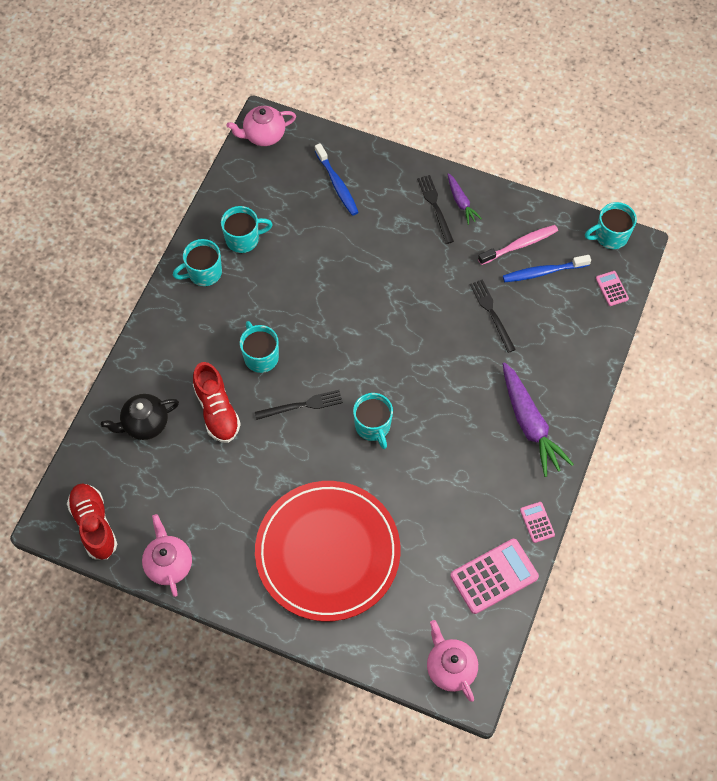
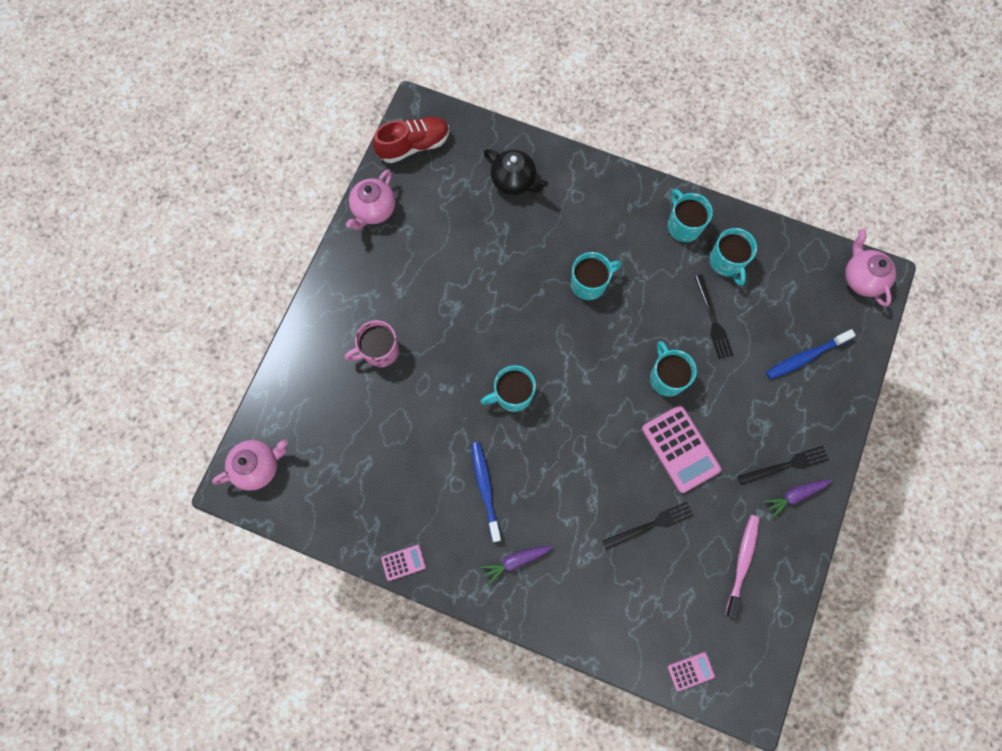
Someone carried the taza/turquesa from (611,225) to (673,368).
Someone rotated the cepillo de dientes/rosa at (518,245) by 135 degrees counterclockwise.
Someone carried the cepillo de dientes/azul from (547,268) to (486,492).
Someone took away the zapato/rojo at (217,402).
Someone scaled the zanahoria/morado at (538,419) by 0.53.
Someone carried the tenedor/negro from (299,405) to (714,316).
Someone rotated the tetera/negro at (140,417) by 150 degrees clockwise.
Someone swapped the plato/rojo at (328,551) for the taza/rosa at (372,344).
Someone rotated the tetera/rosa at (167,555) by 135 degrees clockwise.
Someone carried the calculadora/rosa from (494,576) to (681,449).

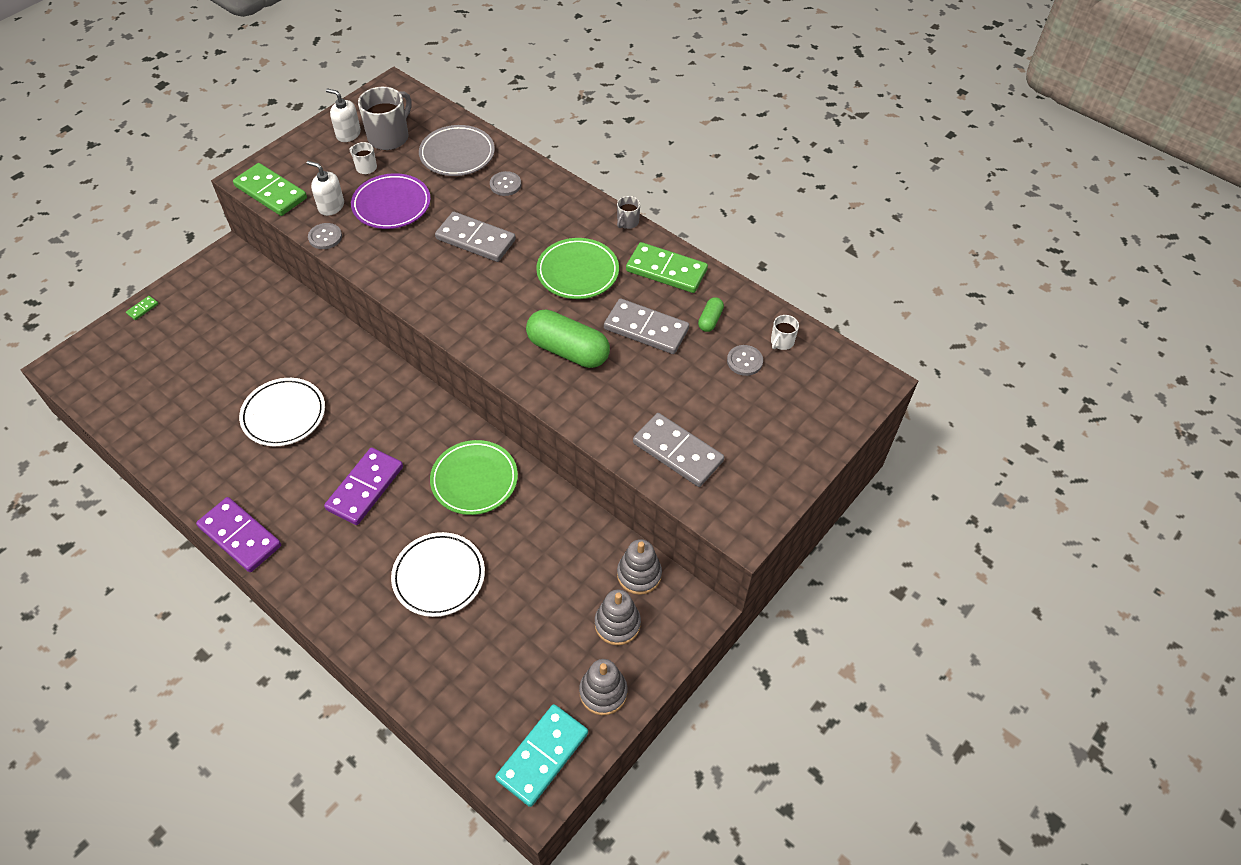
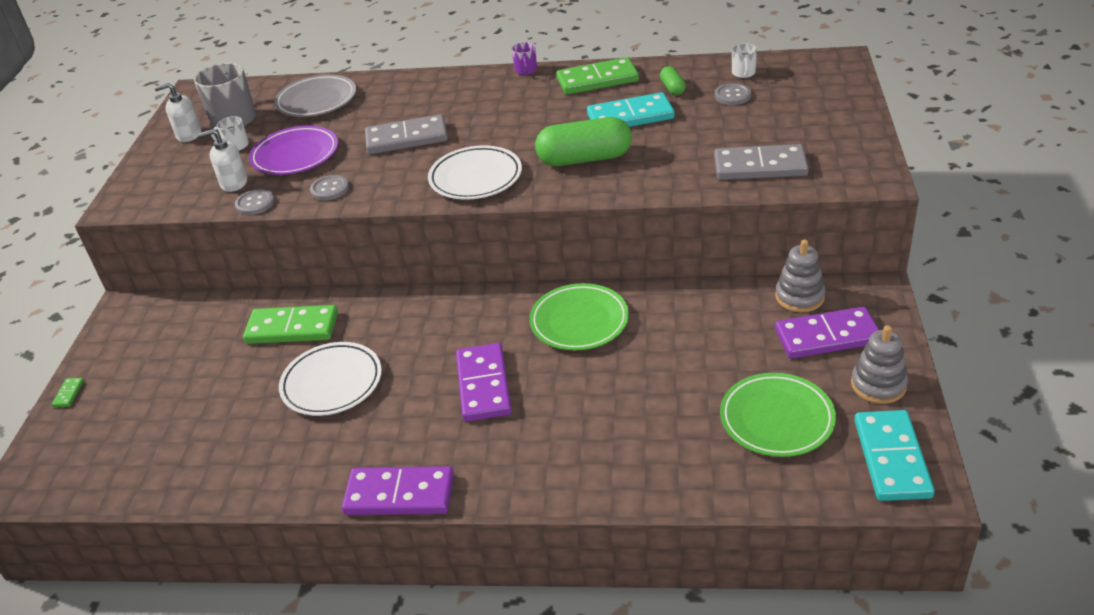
Someone carried the ficha de dominó/verde from (270,189) to (290,324).
Someone carried the botón/gris from (505,183) to (329,187).
Someone repainted the taza/gris at (628,212), which became the taza/morado at (524,58).
Someone carried the plato/verde from (577,268) to (778,415).
Someone repainted the ficha de dominó/gris at (646,326), which became the ficha de dominó/turquesa at (631,109).
Someone carried the plato/blanco from (438,574) to (475,172).
Someone swapped the juguete apilable/gris at (618,617) for the ficha de dominó/morado at (827,333).

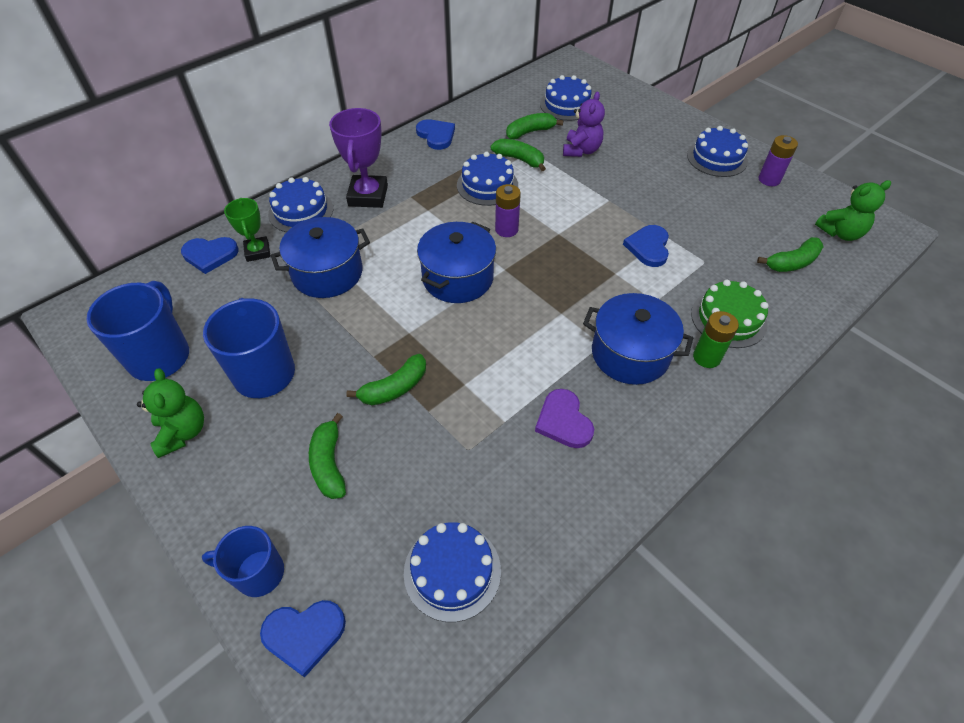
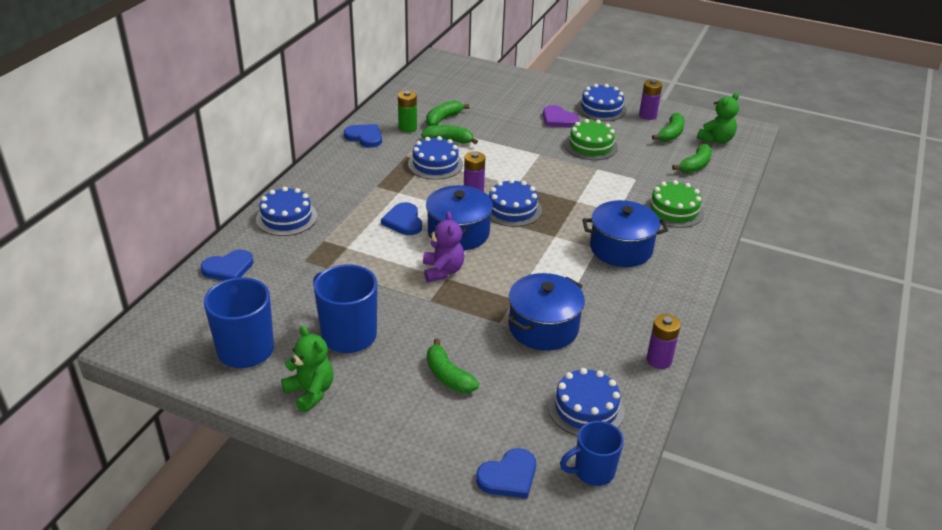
Someone carried the tarta/azul from (566,98) to (515,203).
Someone carried the osito/morado from (584,124) to (443,247).
Someone took away the trofeo/morado at (358,158).
Someone took away the trofeo/verde at (247,230).
Someone carried the olla/azul from (320,257) to (546,312).
Someone carried the corazón/azul from (646,246) to (401,218).
Someone carried the pila/verde from (716,339) to (407,112).
Someone carried the plátano/verde from (386,379) to (668,127).
Someone carried the corazón/morado from (564,418) to (561,116).
Someone carried the taza/azul from (243,561) to (592,453).
Someone put down the tarta/verde at (591,139).
Someone put down the pila/morado at (664,341).

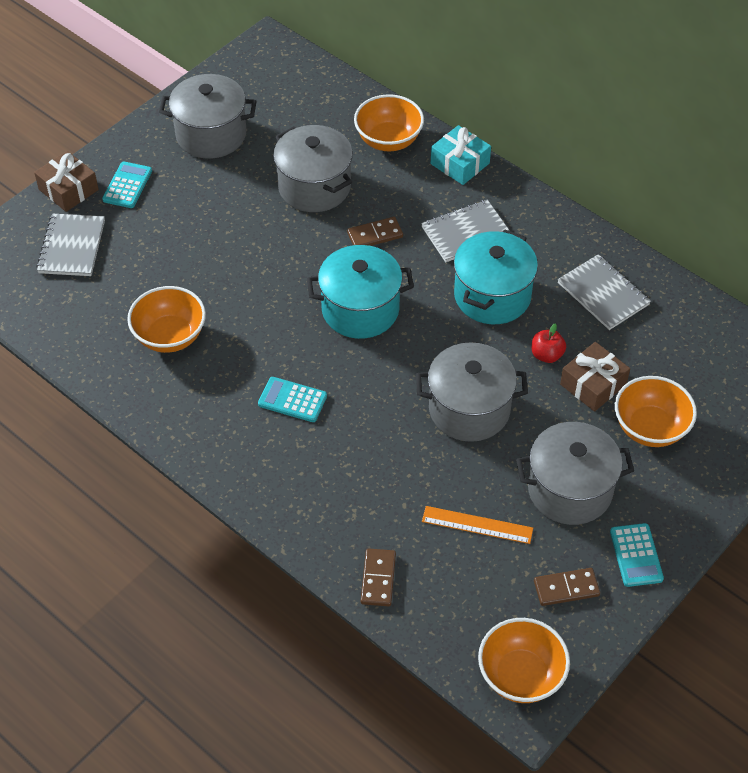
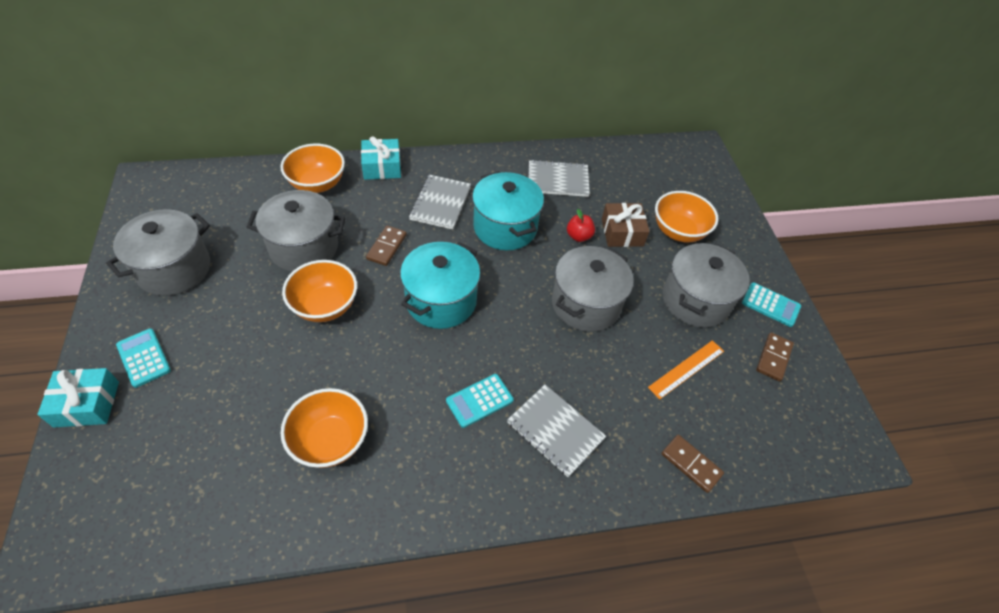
Someone repainted the regalo/marrón at (66,181), which became the regalo/turquesa at (78,398).
Someone carried the cuaderno/gris from (70,245) to (556,430).
Someone carried the cuenco/naranja from (524,660) to (319,291).

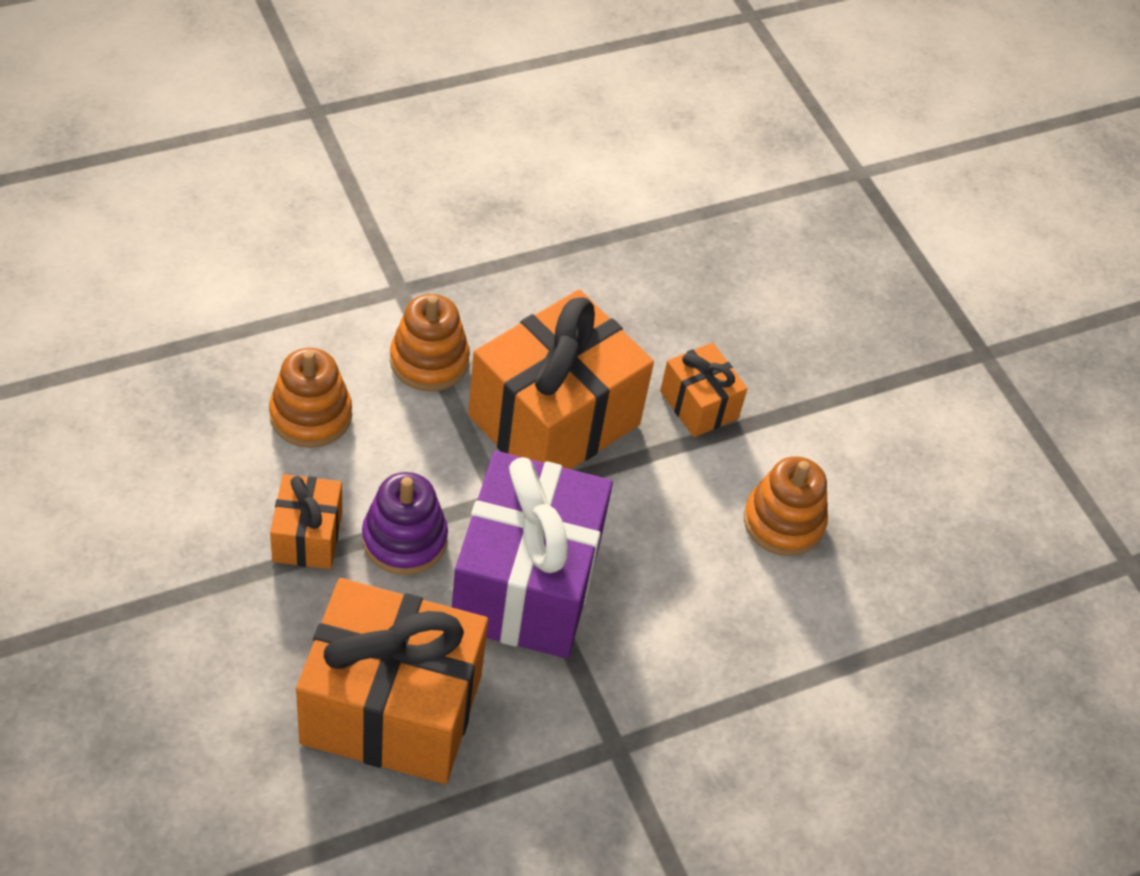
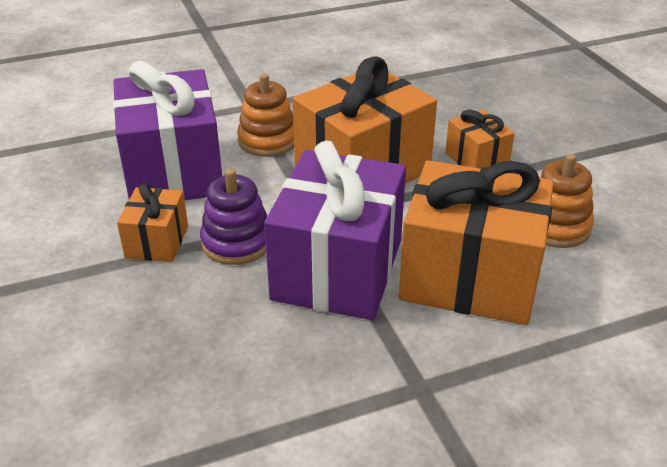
Someone swapped the juguete apilable/naranja at (310,398) for the regalo/morado at (167,130).
Someone carried the regalo/naranja from (392,681) to (476,242).

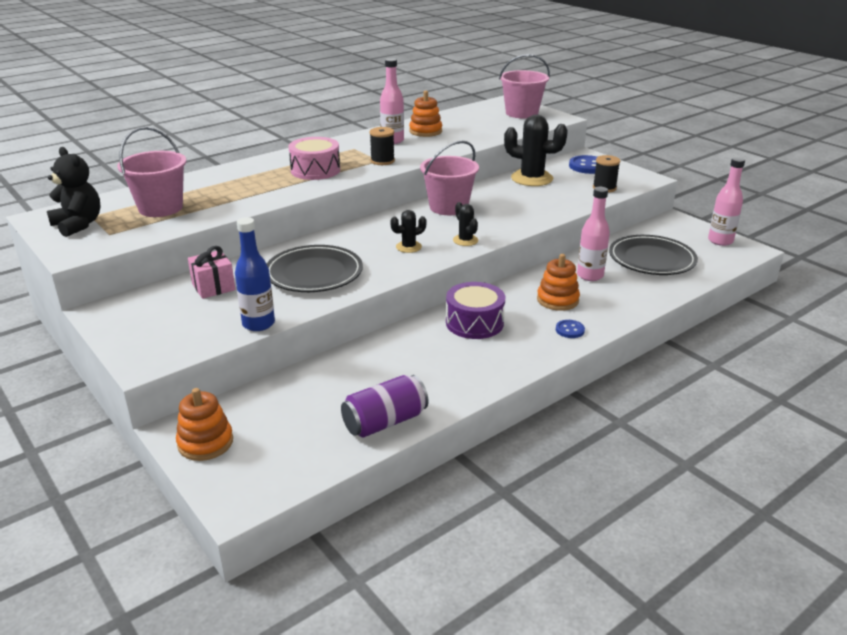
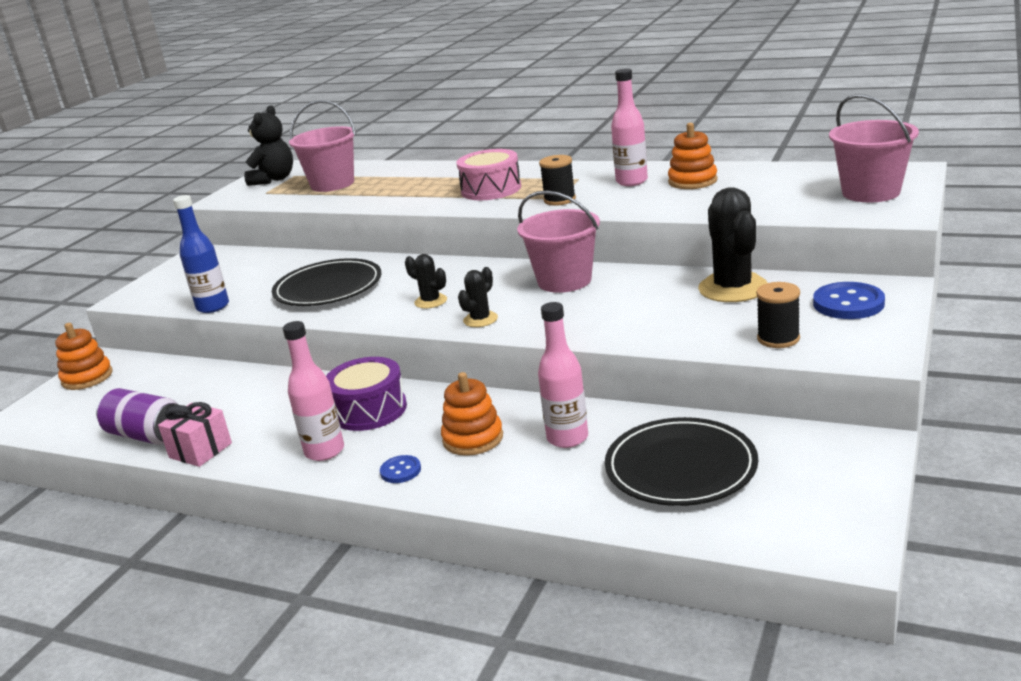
Someone carried the botella/rosa from (726,201) to (313,391).
Someone carried the regalo/rosa from (211,272) to (195,434).

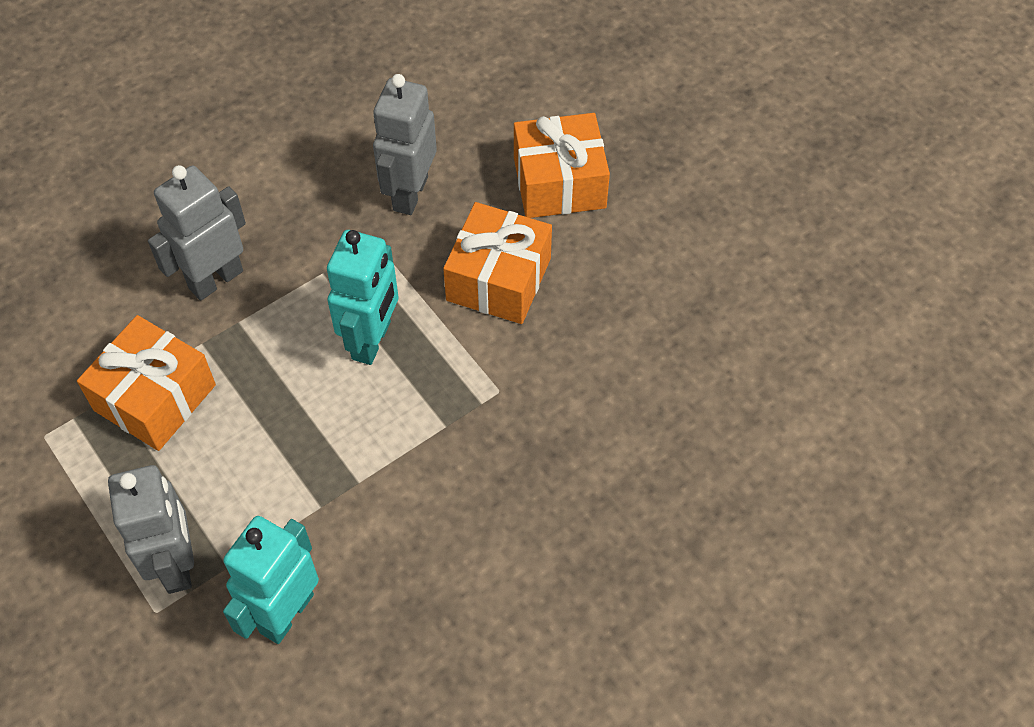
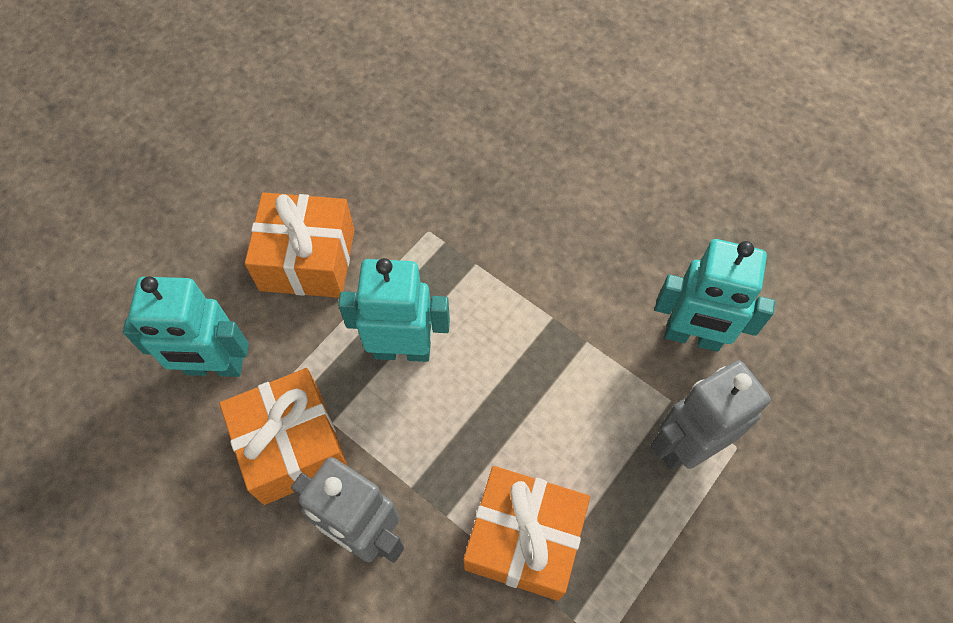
Someone repainted the robot/gris at (405,144), which became the robot/turquesa at (186,326).
Someone carried the regalo/naranja from (562,165) to (283,436).

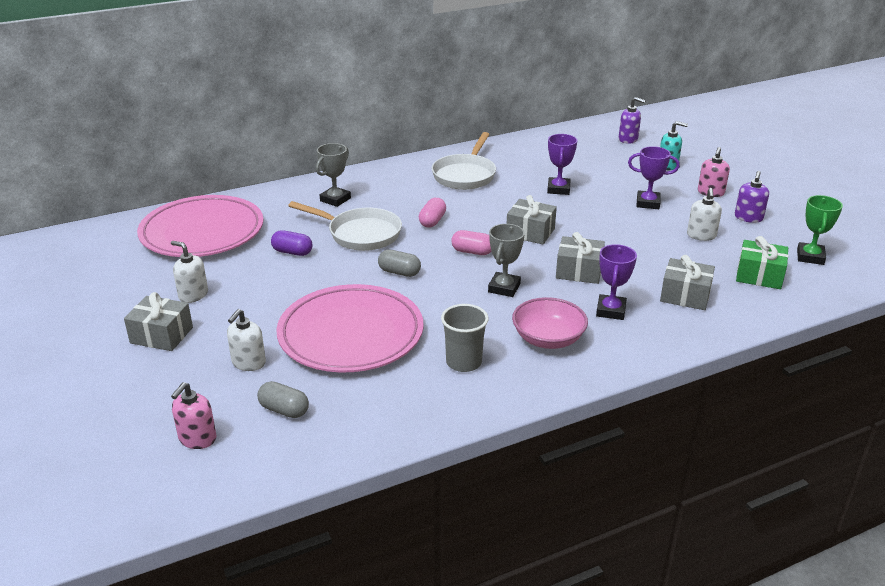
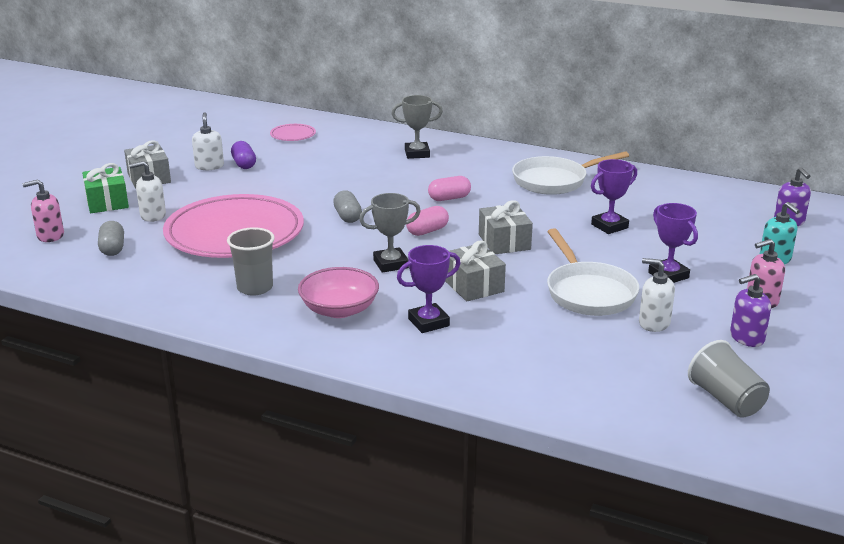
Someone rotated the dispensador de jabón/blanco at (704,214) by 60 degrees clockwise.
Someone scaled the plato/rosa at (200,226) by 0.40.
Someone swapped the trofeo/verde at (820,230) for the vaso/gris at (729,379).
Someone carried the sartén/blanco from (345,226) to (593,272).
Someone carried the cápsula/morado from (291,243) to (243,155).
Someone rotated the cápsula/rosa at (471,242) by 75 degrees clockwise.
Someone carried the regalo/verde from (762,262) to (105,188).
Someone took away the regalo/gris at (687,282).

